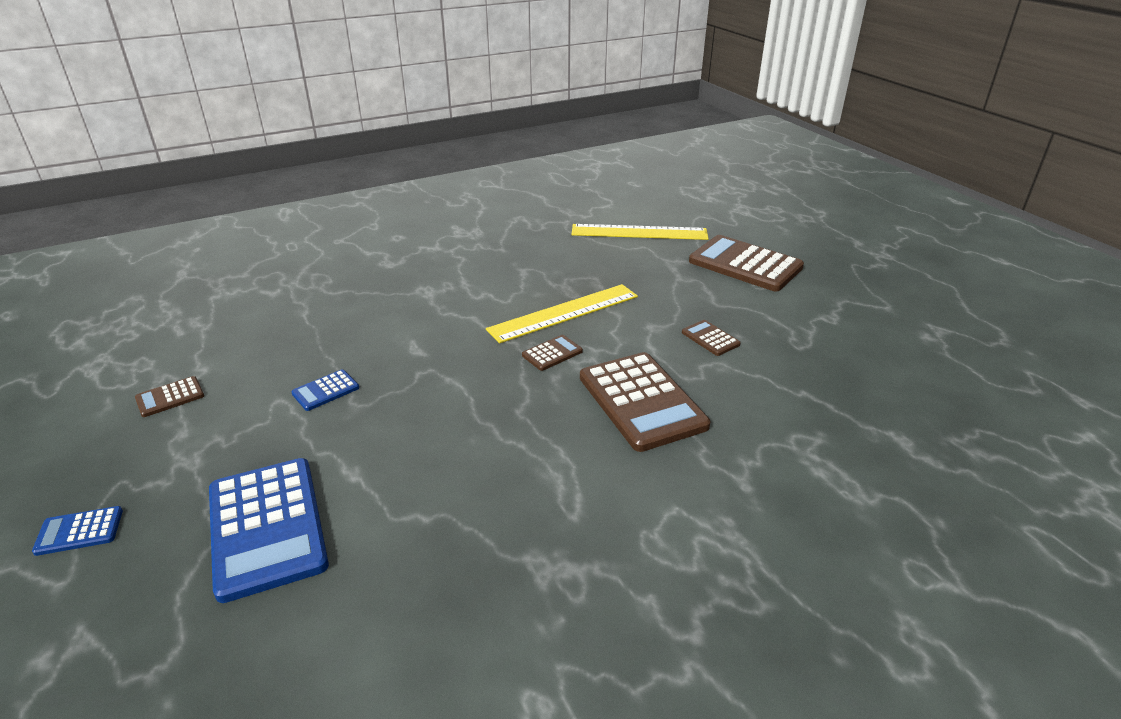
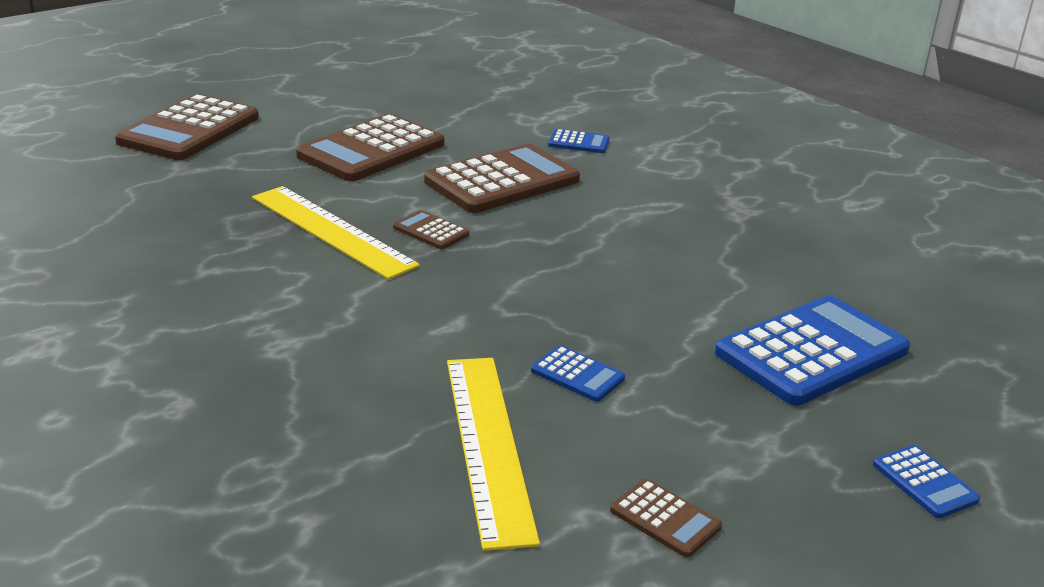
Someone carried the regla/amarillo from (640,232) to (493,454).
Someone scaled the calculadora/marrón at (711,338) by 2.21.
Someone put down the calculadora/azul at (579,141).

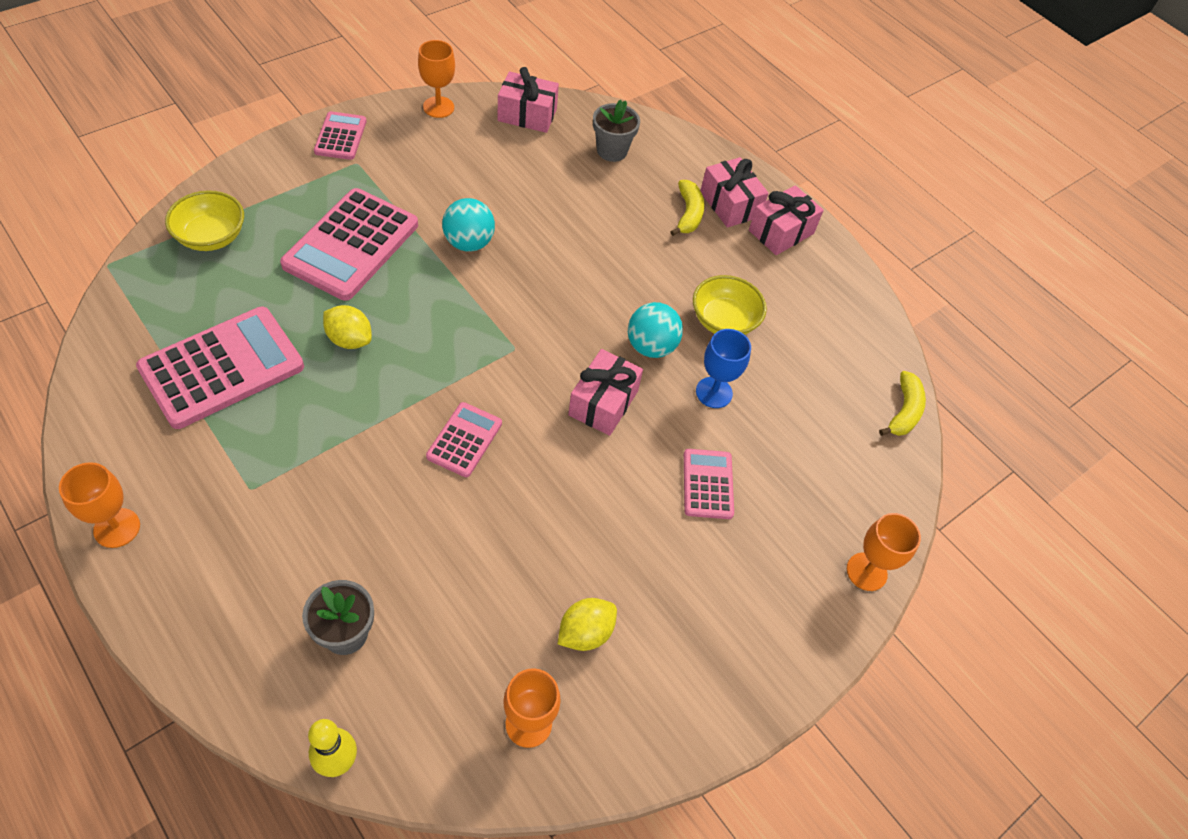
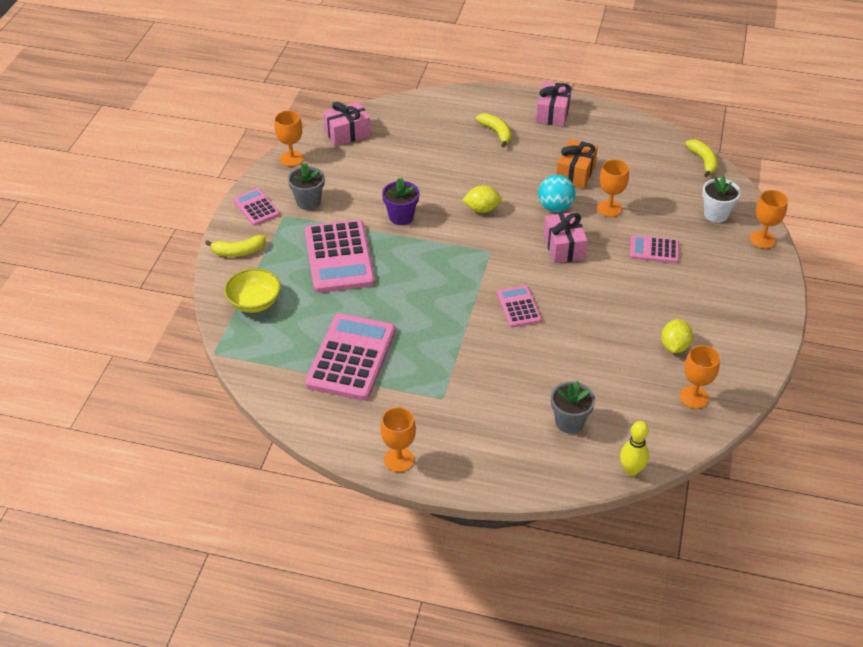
Someone carried the maceta/gris from (616,131) to (306,186).
Someone took away the regalo/rosa at (734,192).
Someone swapped the pelota/turquesa at (468,225) for the maceta/morado at (400,201).
Someone swapped the cuenco/amarillo at (730,305) for the regalo/naranja at (577,163).
Someone carried the limón/amarillo from (347,327) to (482,199).
Someone repainted the copa/azul at (723,368), which became the copa/naranja at (613,188).
Someone rotated the calculadora/rosa at (709,484) by 45 degrees counterclockwise.
Someone put down the maceta/blanco at (721,199).
Someone put down the plátano/amarillo at (235,246).

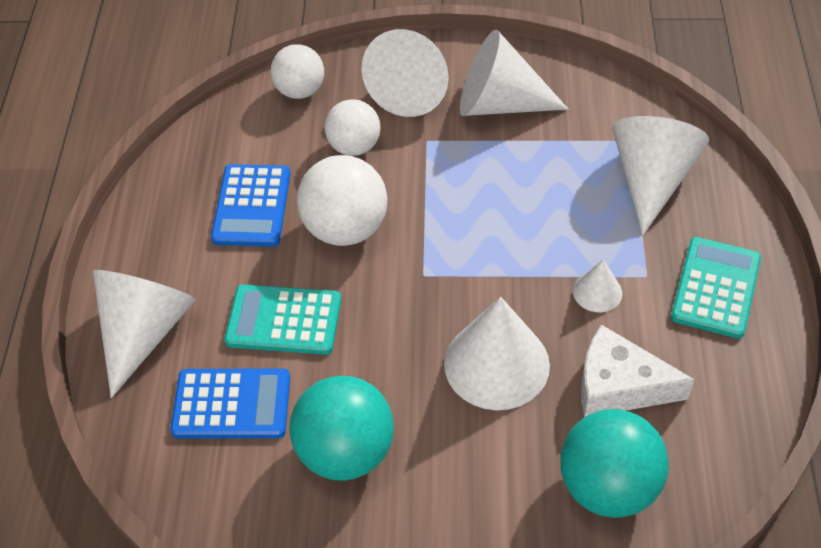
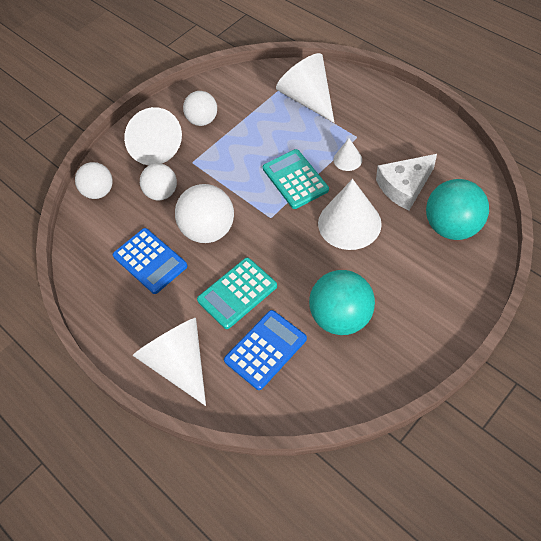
Someone swapped the cono/blanco at (514,73) for the pelota/blanco at (200,108).
Someone carried the calculadora/turquesa from (716,287) to (296,179).

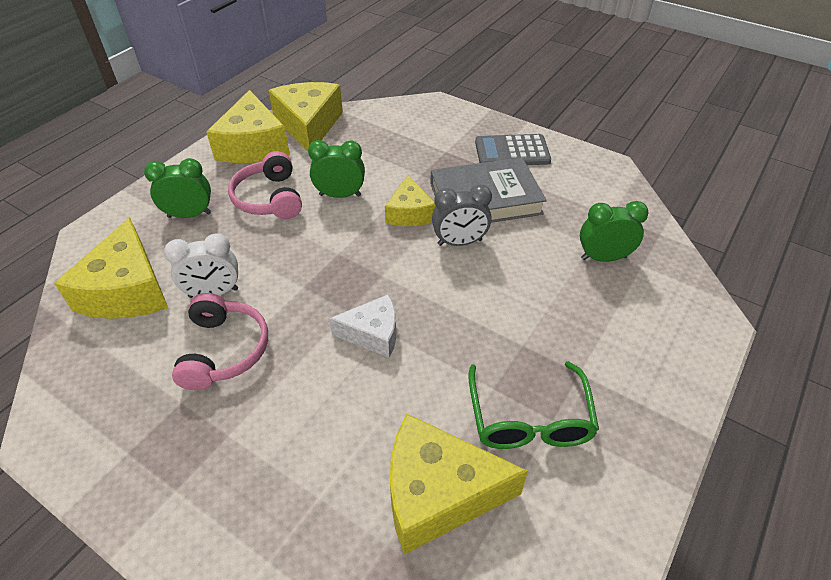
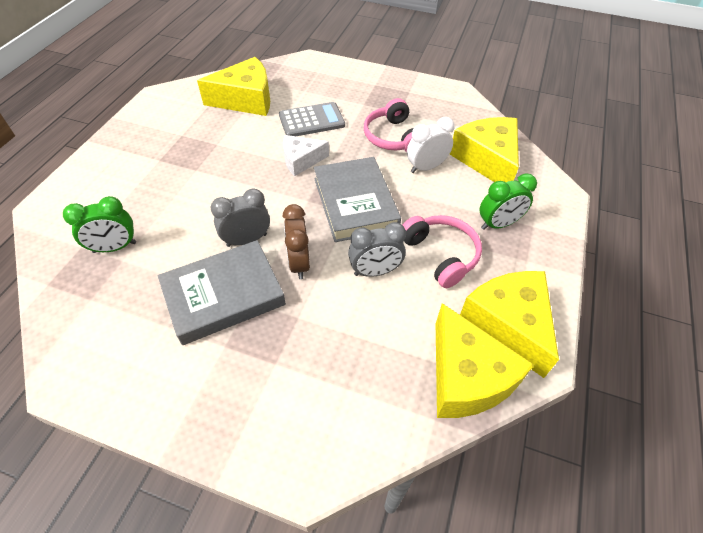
Someone carried the calculadora/gris from (513,149) to (312,119).
Someone repainted the despertador/verde at (336,169), which became the despertador/gris at (377,249).
Someone swapped the queso/amarillo at (410,200) for the despertador/marrón at (296,241).
Someone took away the gafas/verde at (533,405).
Someone put down the libro/gris at (357,199).

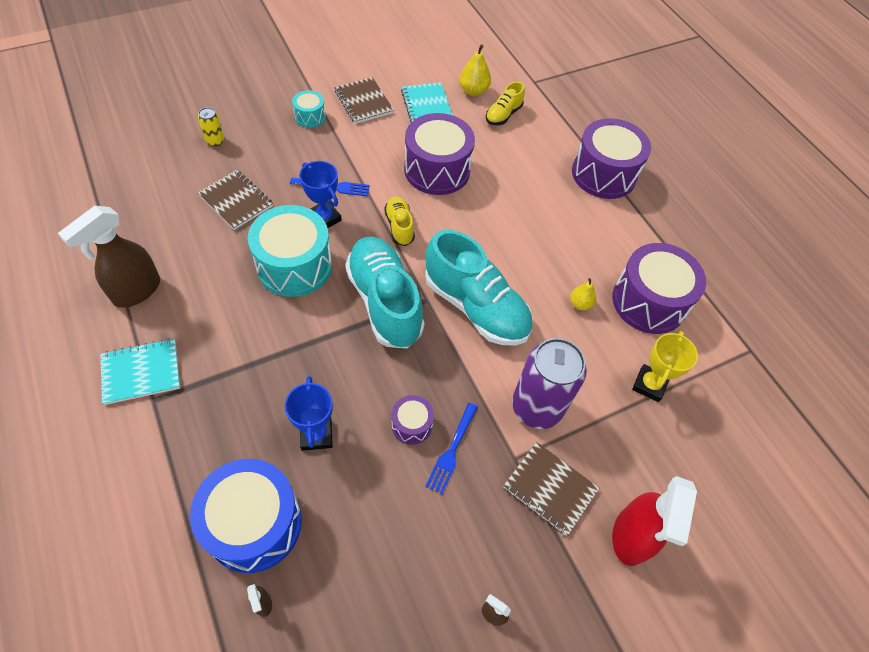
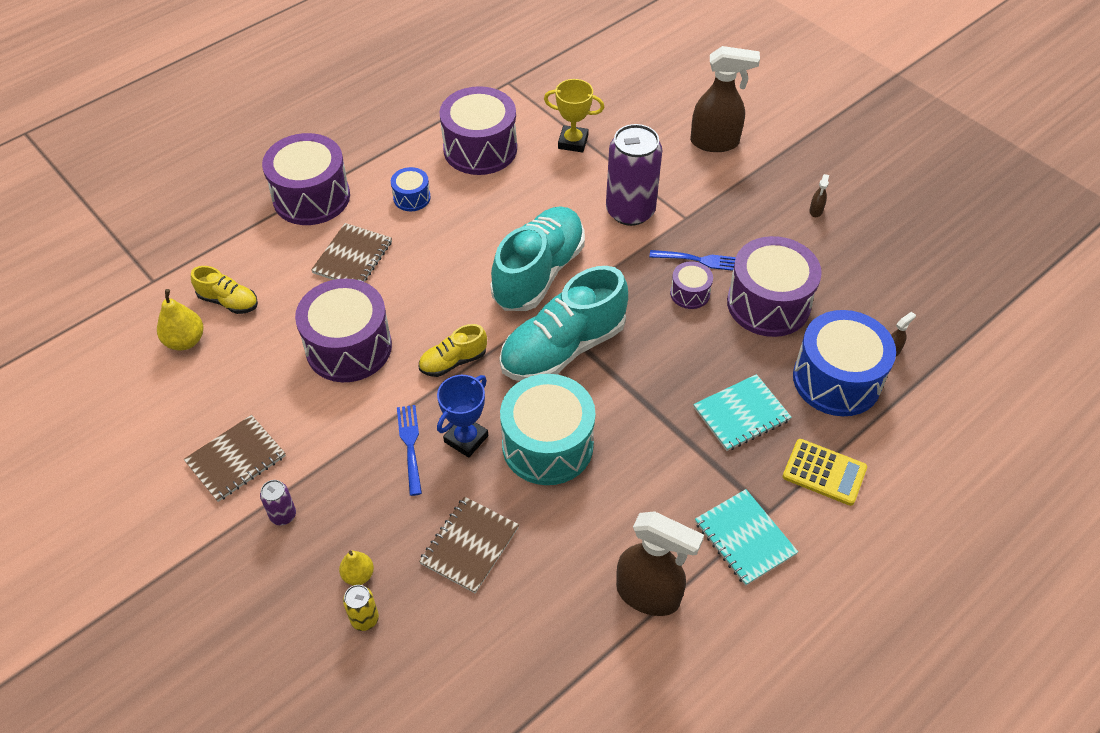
Someone carried the cuaderno/turquesa from (427,102) to (742,412).
Someone swapped the tambor/turquesa at (309,109) for the lata/morado at (278,502).
Someone carried the pera/amarillo from (583,294) to (356,568).
Someone took away the trofeo/azul at (308,413).
Someone carried the cuaderno/marrón from (551,489) to (351,252).
Someone repainted the pulverizador/rojo at (654,521), which became the pulverizador/marrón at (725,99).
Someone put down the tambor/azul at (411,189).
Someone put down the tambor/morado at (774,286).
Someone put down the calculadora/amarillo at (824,472).

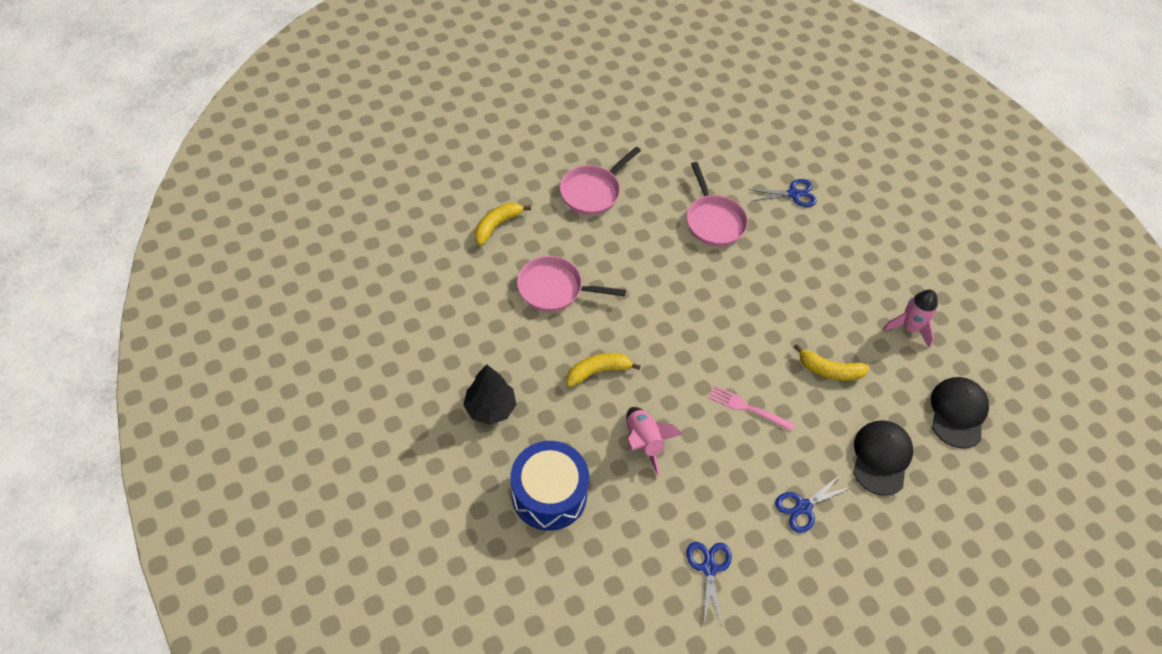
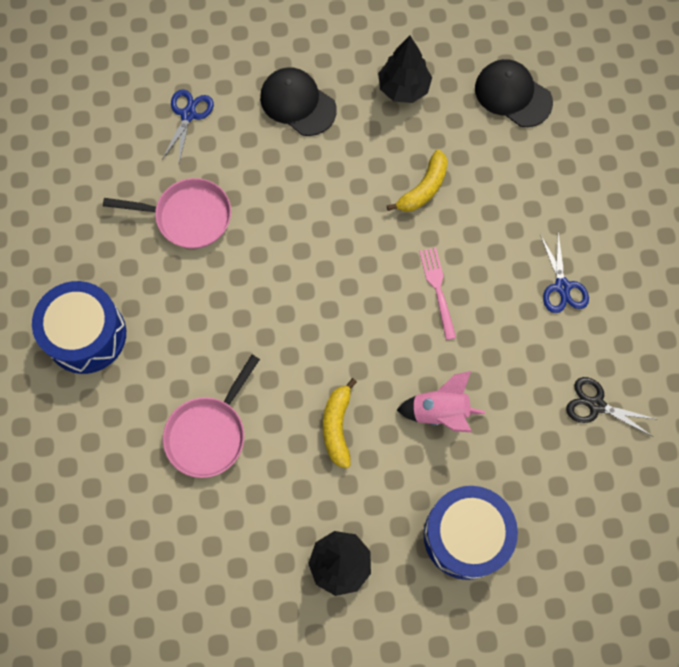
Someone swapped the sartén/rosa at (600,181) for the tambor/azul at (79,327).
Someone took away the plátano/amarillo at (502,223).
Someone swapped the cohete/rosa at (910,319) for the árbol/negro at (405,69).
Someone rotated the tenedor/rosa at (751,408) by 120 degrees clockwise.
Someone carried the gorra/negro from (883,458) to (298,101).
Someone repainted the tijeras/azul at (709,584), which became the tijeras/negro at (611,407).

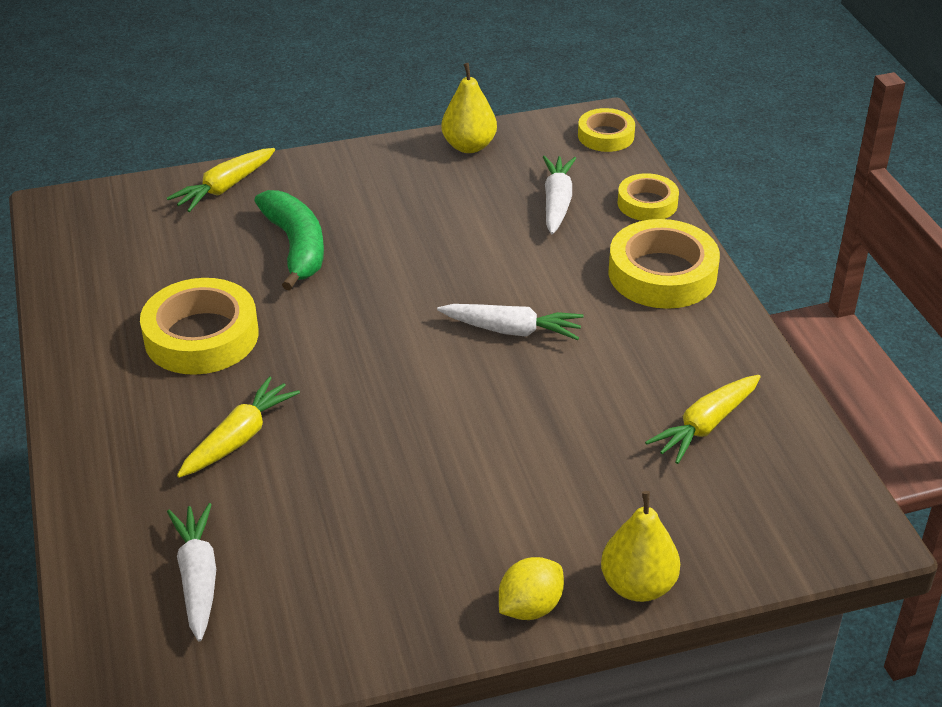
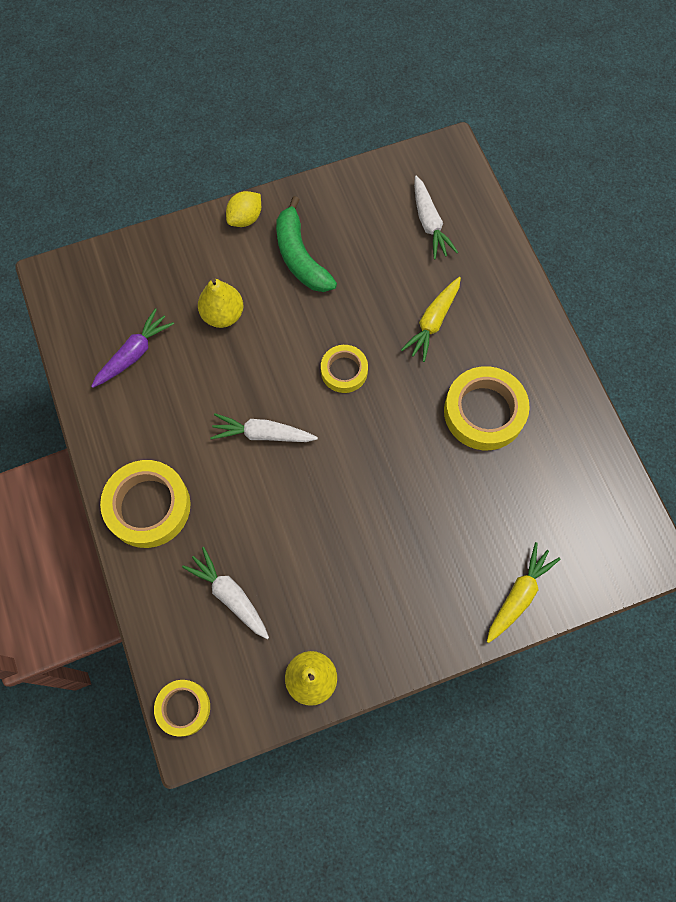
Someone rotated the zanahoria/blanco at (559,195) by 135 degrees clockwise.
Someone carried the cinta adhesiva/amarillo from (648,197) to (344,369).
Someone carried the plátano/verde from (289,240) to (306,244).
Someone repainted the zanahoria/amarillo at (703,419), which became the zanahoria/morado at (132,348).
Someone carried the pera/amarillo from (640,546) to (220,303).

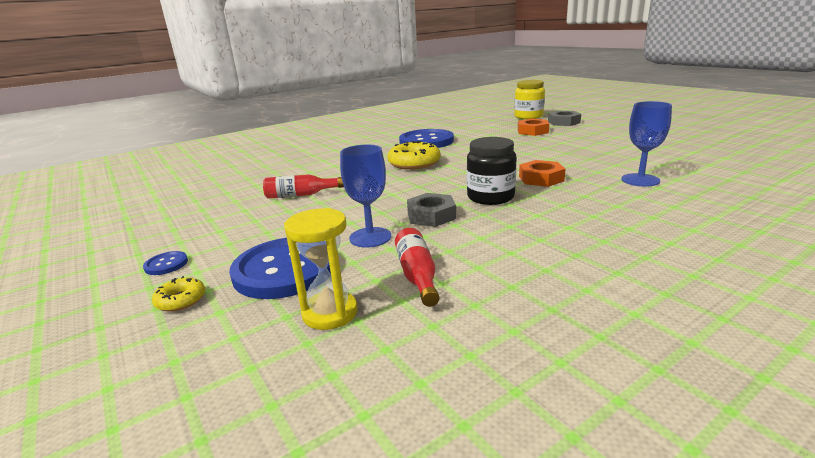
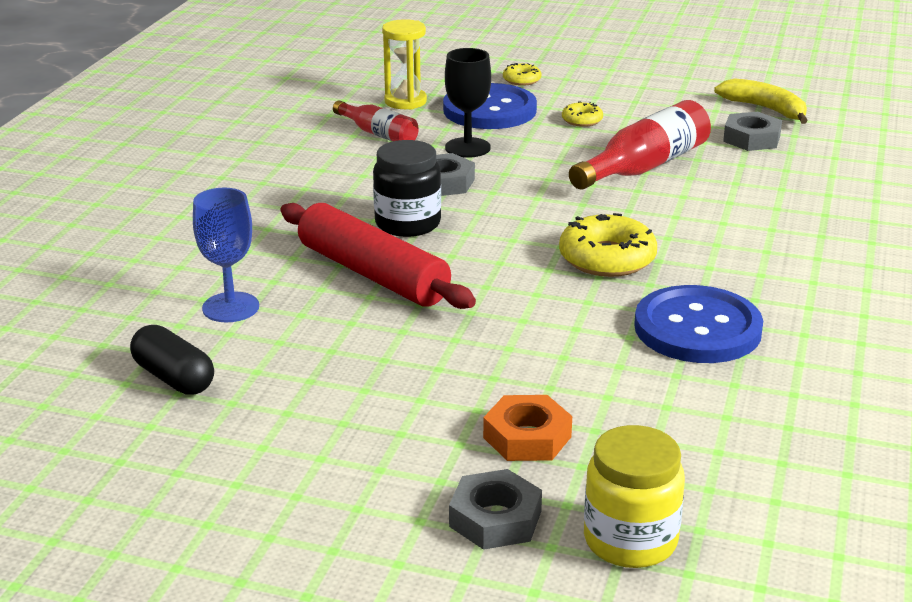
Someone repainted the copa/azul at (365,196), which became the copa/negro at (468,103).
Someone swapped the tuerca/naranja at (542,173) for the rodillo/rojo at (378,256).
Someone scaled the botella/rojo at (303,186) by 1.66.
Someone took away the botón/azul at (165,263).
Someone put down the plátano/amarillo at (761,101).
Someone put down the rosquilla/amarillo at (582,114).
Someone put down the tuerca/gris at (752,131).
Someone put down the cápsula/negro at (172,360).

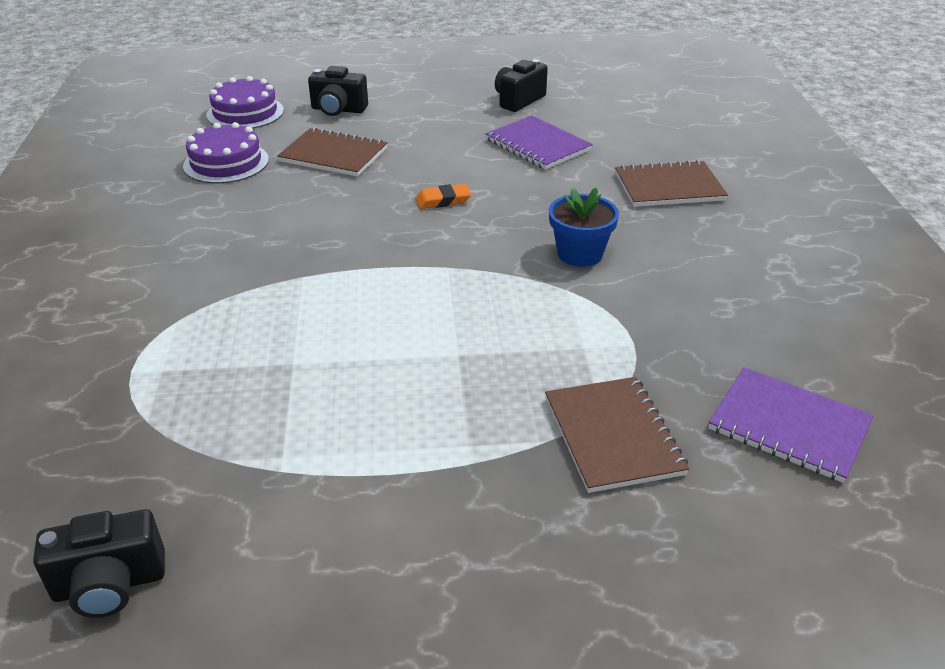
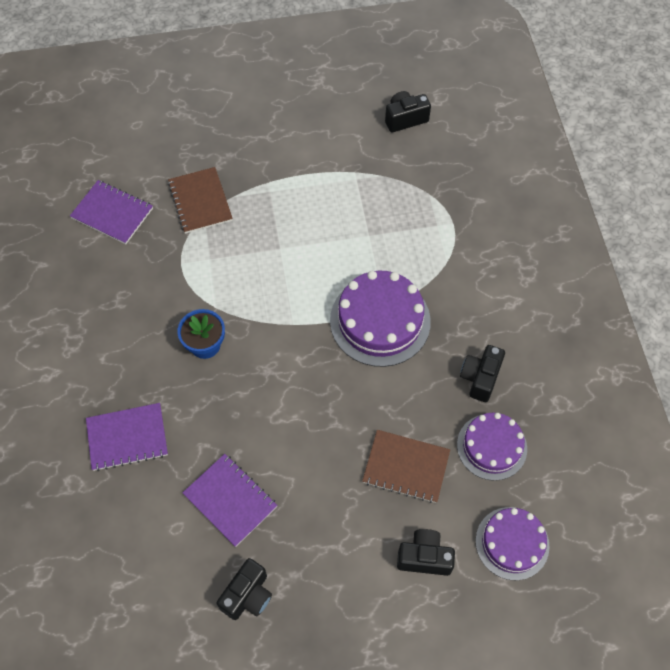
Someone repainted the cuaderno/marrón at (671,183), which became the cuaderno/morado at (127,437).
Someone took away the goma de borrar/naranja at (443,196).
Someone put down the tarta/morado at (380,319).
Someone put down the cámara/negro at (482,373).

